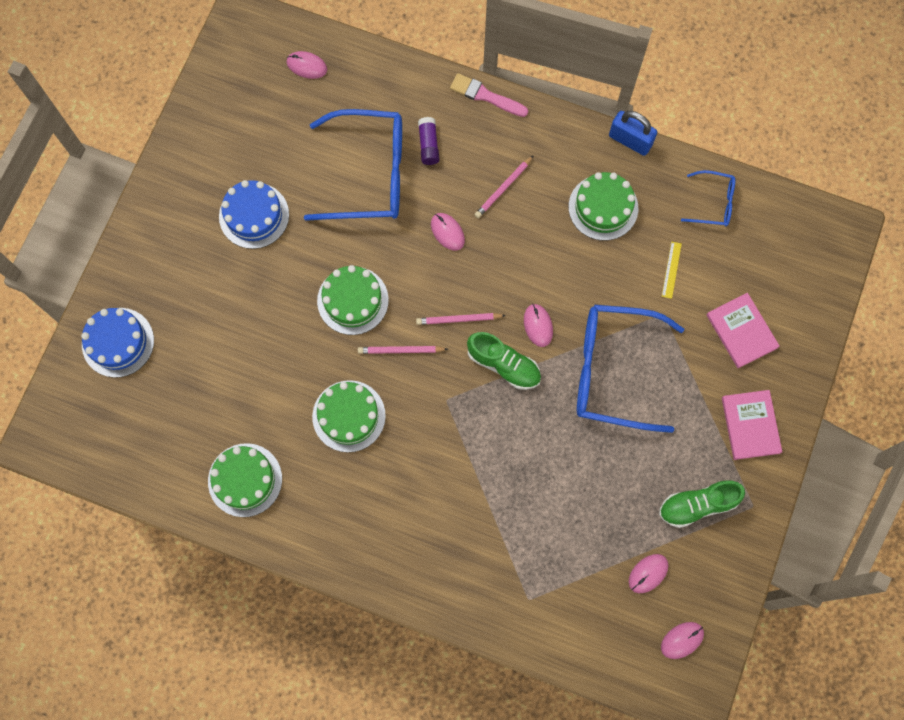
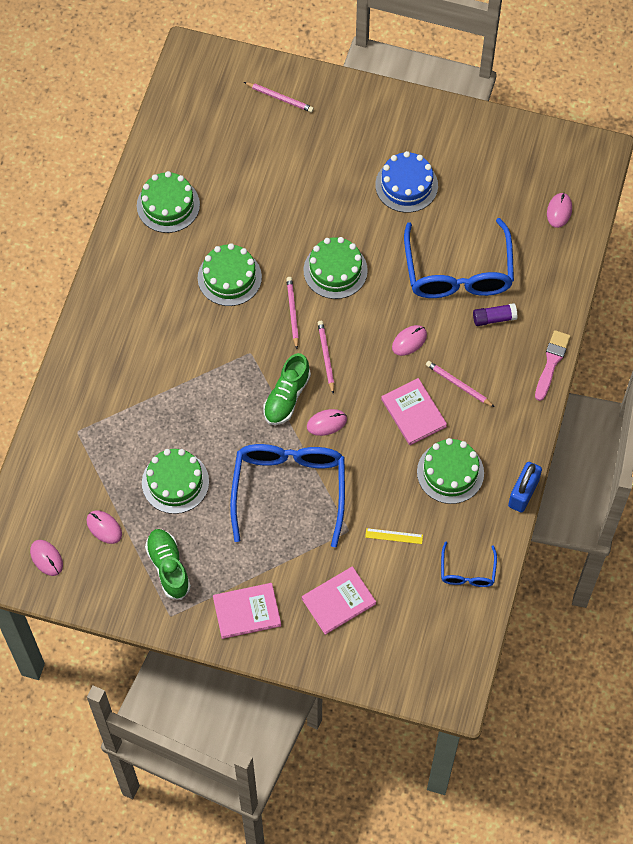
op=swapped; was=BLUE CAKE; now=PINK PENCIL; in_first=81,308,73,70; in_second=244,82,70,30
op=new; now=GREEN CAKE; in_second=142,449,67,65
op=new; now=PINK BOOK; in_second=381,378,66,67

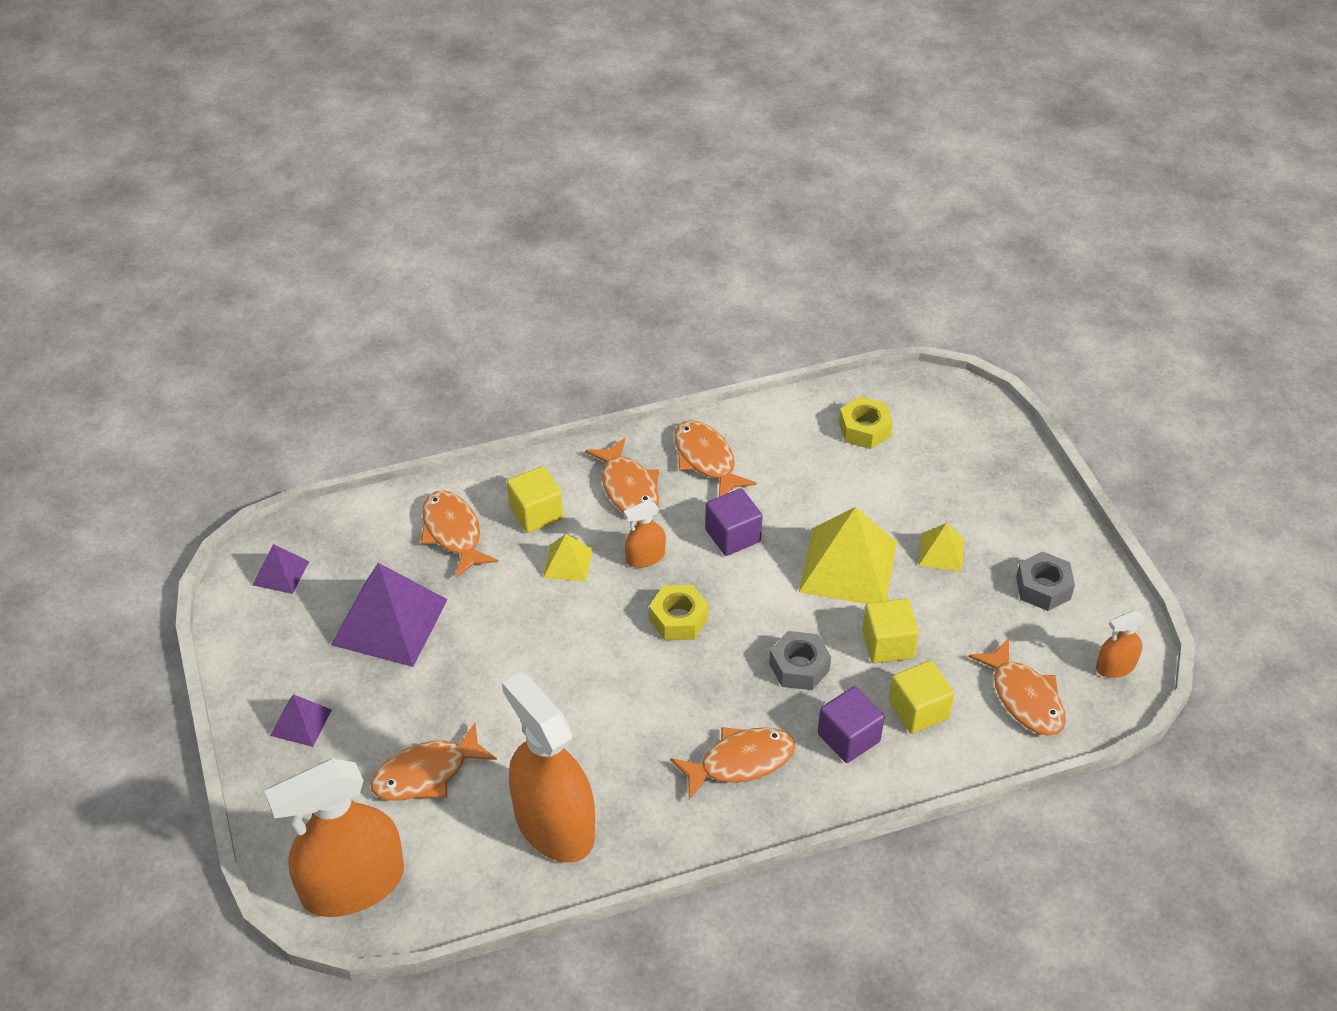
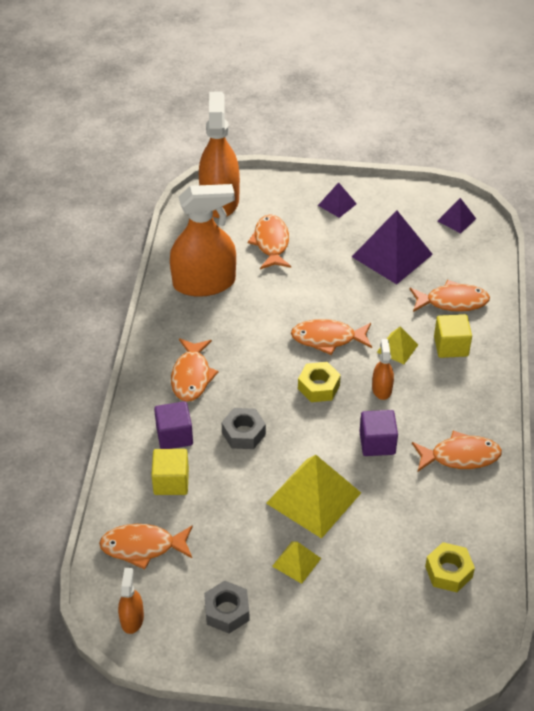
op=shifted; was=ORANGE FISH; in_first=585,438,74,75; in_second=291,319,81,36
op=gone; was=YELLOW CUBE; in_first=862,598,57,65

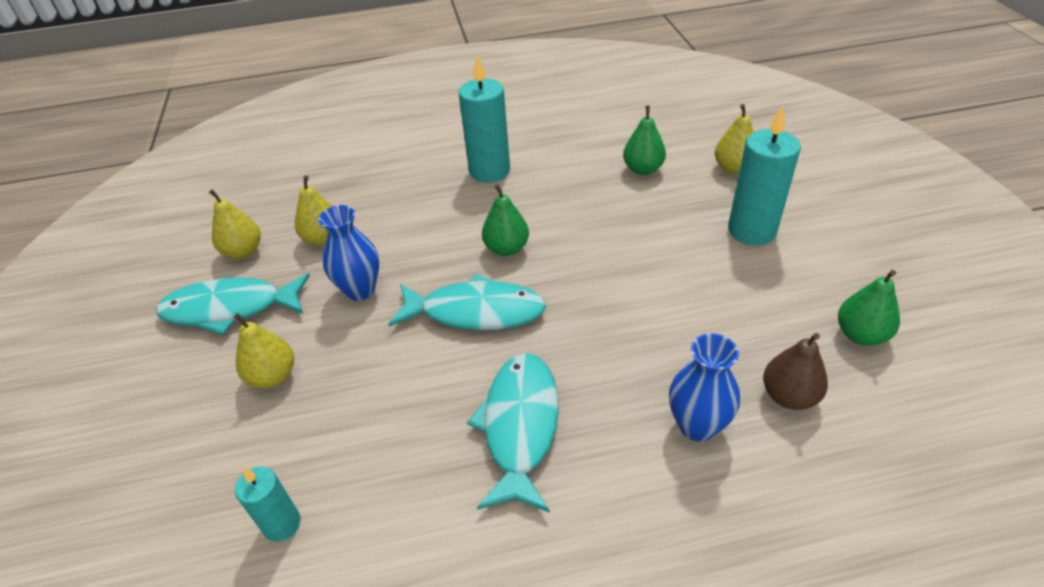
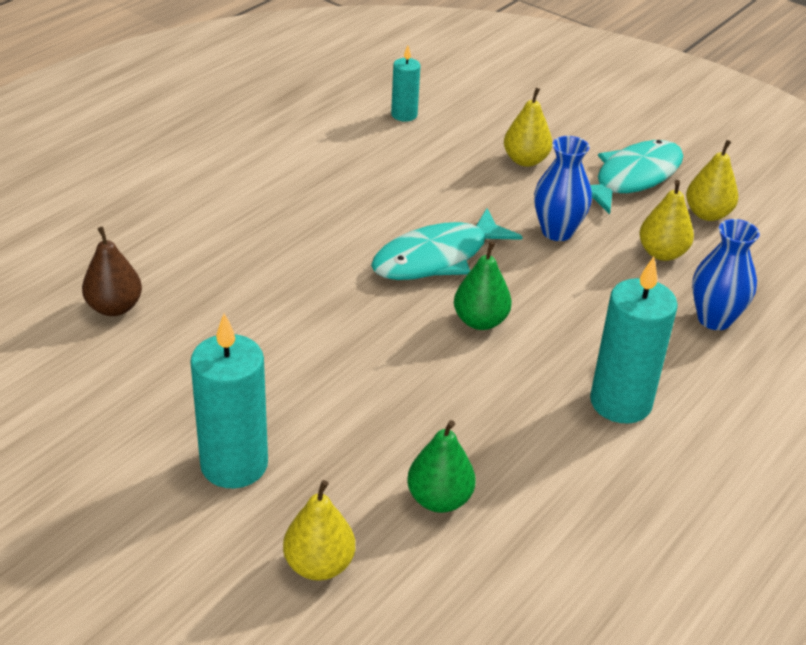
op=gone; was=TURQUOISE FISH; in_first=467,353,92,160
op=shifted; was=BLUE VASE; in_first=669,333,71,109; in_second=692,219,68,111
op=gone; was=GREEN PEAR; in_first=838,270,62,76

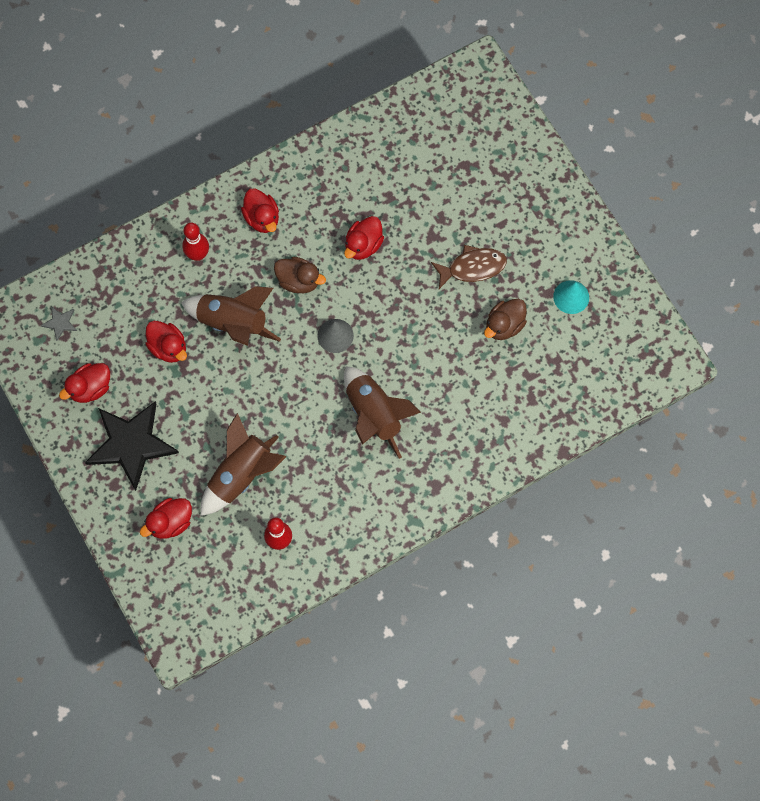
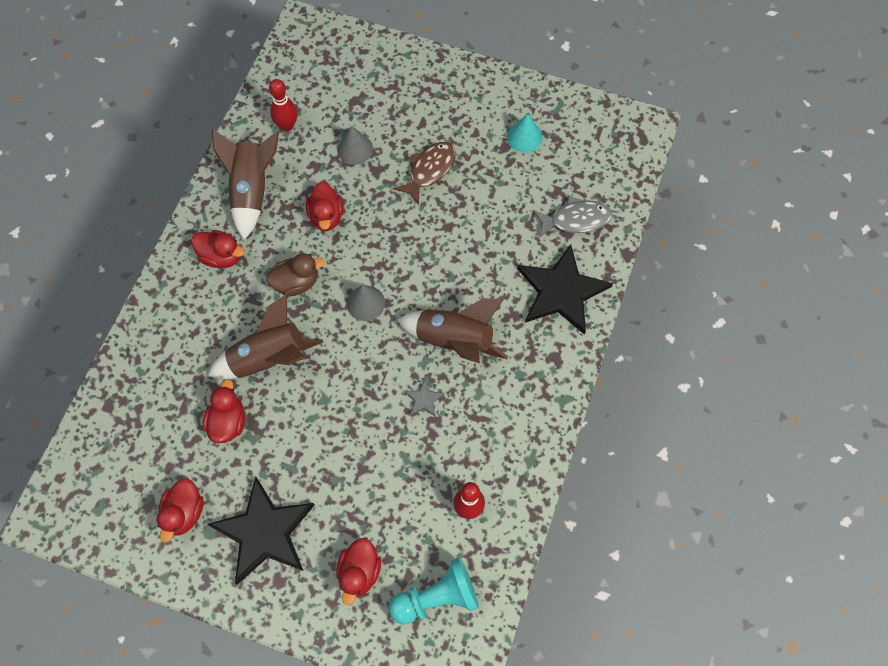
op=shifted; was=GREY STAR; in_first=41,307,36,34; in_second=404,378,41,39
op=rotated; was=RED DUCK; in_first=145,321,42,42; in_second=203,379,42,64; clockwise=-90
op=shifted; was=RED BOWLING PIN; in_first=182,222,27,39; in_second=269,79,28,52
op=shifted; was=BROWN ROCKET; in_first=201,413,86,103; in_second=212,129,67,111
op=gone; was=BROWN DUCK; in_first=484,299,43,41
op=new; now=GREY CONE; in_second=337,126,36,39
op=new; now=TURQUOISE PAWN; in_second=388,557,91,67
op=new; now=BLACK STAR; in_second=517,244,96,91
op=new; now=GREY FISH; in_second=533,196,79,42

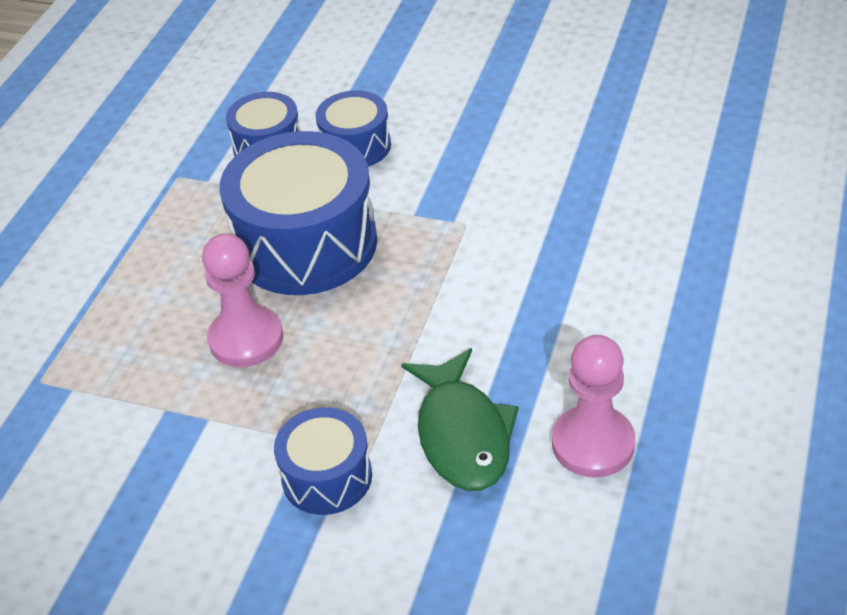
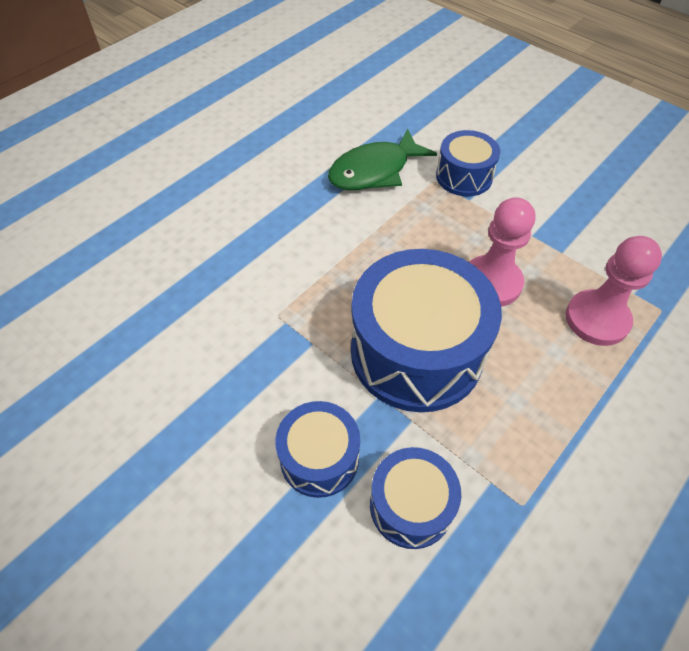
op=rotated; was=GREEN FISH; in_first=401,348,118,143; in_second=328,129,109,61; clockwise=-135
op=shifted; was=PINK PAWN; in_first=552,335,83,143; in_second=566,236,96,110

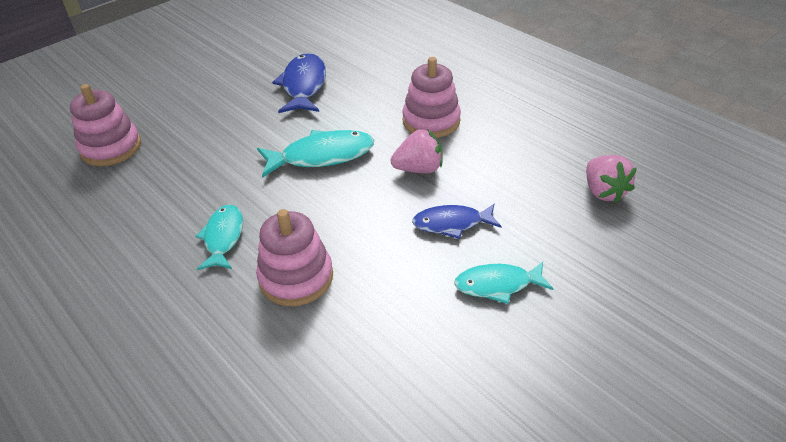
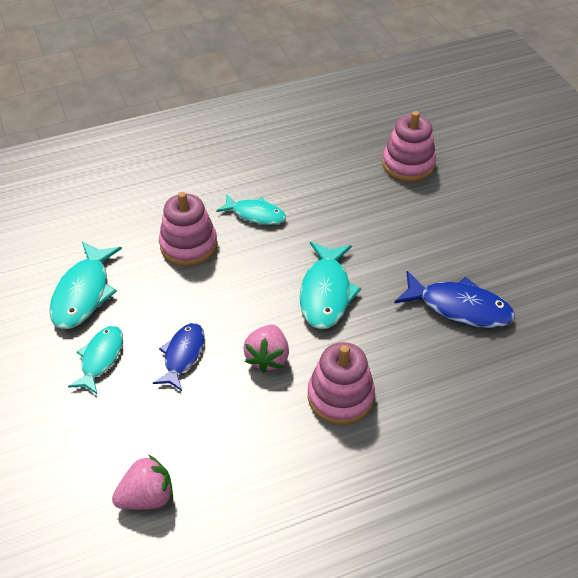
op=rotated; was=PINK STRAWBERRY; in_first=586,155,51,48; in_second=112,455,61,55; clockwise=150
op=new; now=TURQUOISE FISH; in_second=49,242,73,87

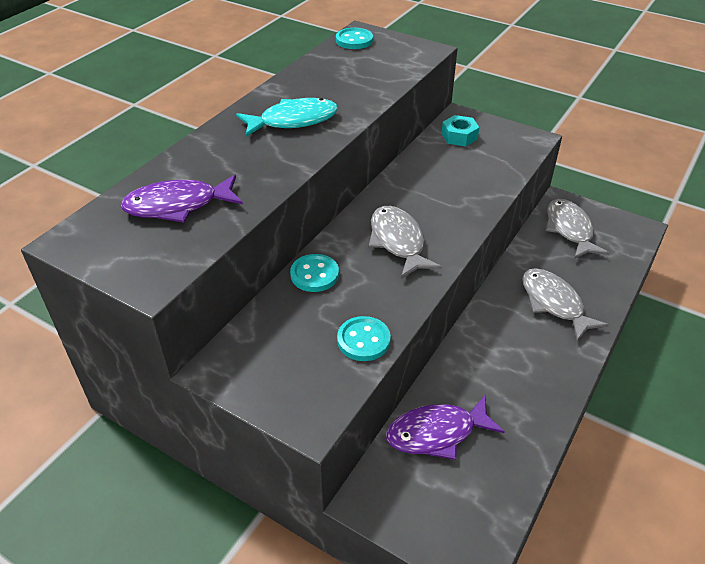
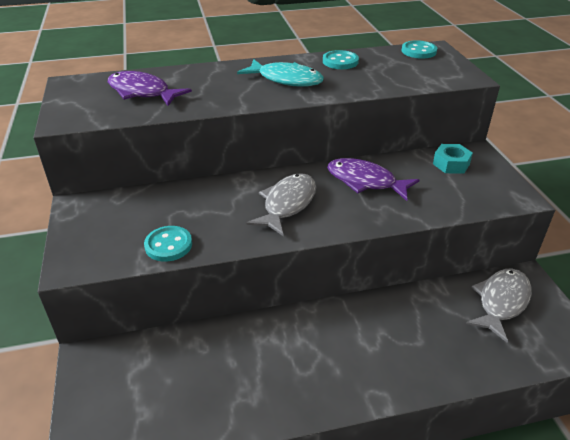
op=shifted; was=TURQUOISE BUTTON; in_first=290,254,49,38; in_second=323,50,36,19
op=shifted; was=PURPLE FISH; in_first=386,395,119,65; in_second=327,158,93,43
op=gone; was=GREY FISH; in_first=522,268,87,73

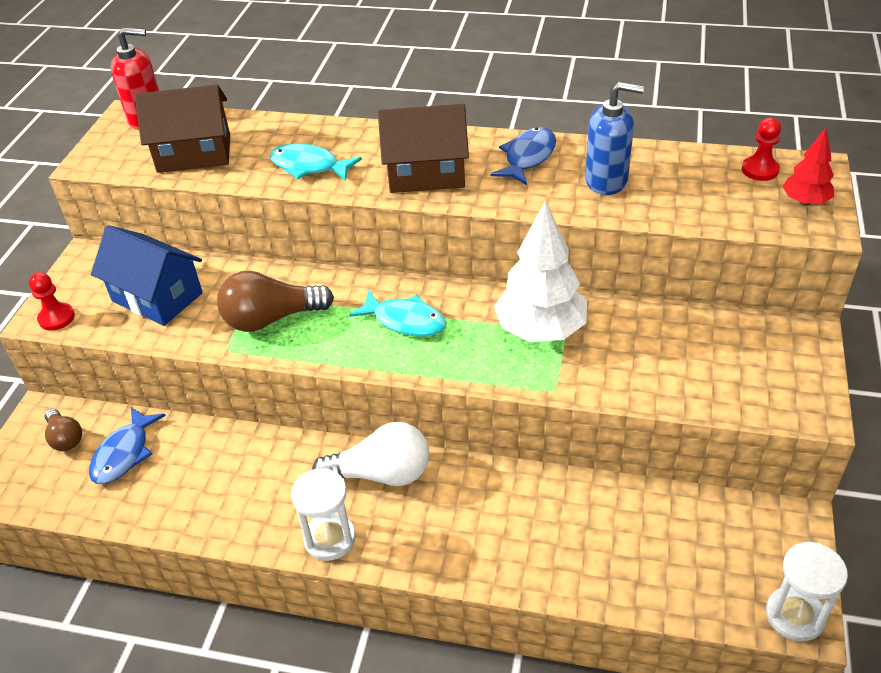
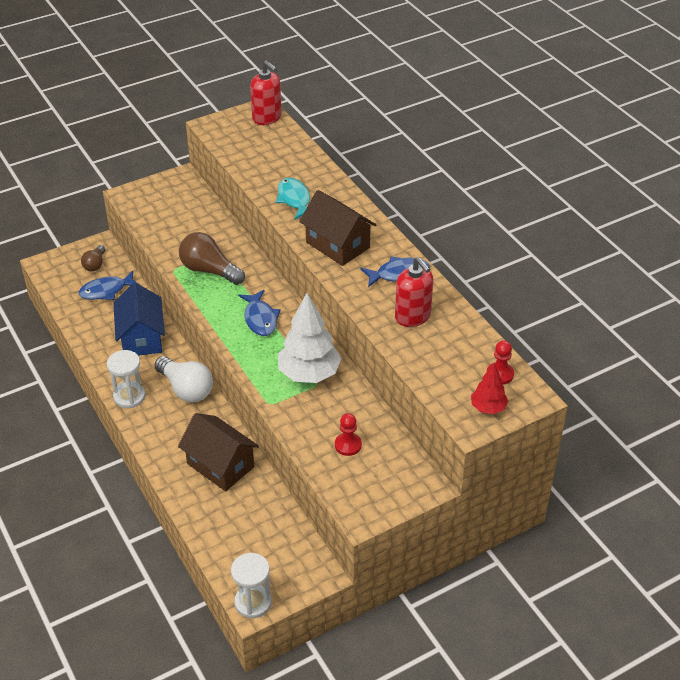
op=shifted; was=RED PAWN; in_first=29,272,46,59; in_second=335,413,27,43
op=shifted; was=BLUE HOUSE; in_first=91,225,112,101; in_second=113,283,52,73
op=shifted; was=BROWN HOUSE; in_first=135,85,95,88; in_second=178,413,81,78
op=repainted; was=TURQUOISE FISH; now=BLUE FISH; in_first=349,290,98,47; in_second=238,290,43,46
op=repainted; was=BLUE SOAP DISPENSER; now=RED SOAP DISPENSER; in_first=585,82,59,113; in_second=395,257,38,70

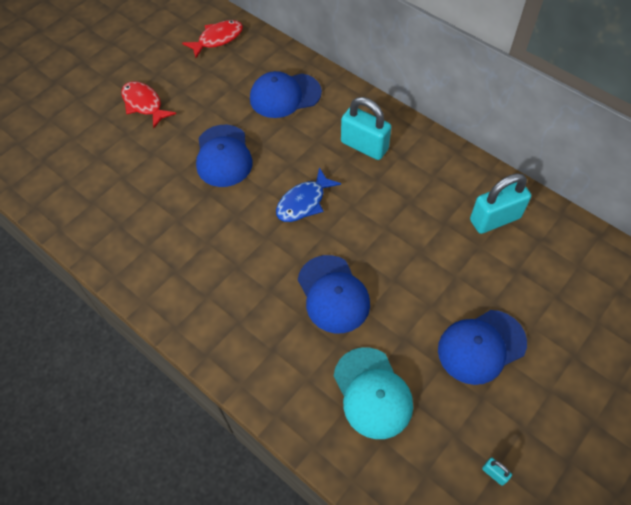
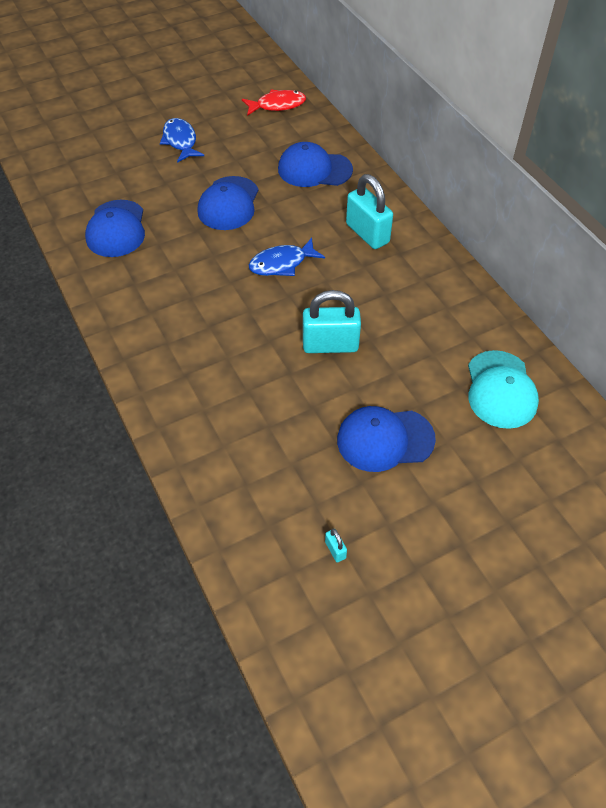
op=repainted; was=RED FISH; now=BLUE FISH; in_first=121,81,55,47; in_second=160,118,44,45
op=shifted; was=BLUE CAP; in_first=298,255,72,78; in_second=85,200,60,57
op=shifted; was=TURQUOISE CAP; in_first=334,347,79,92; in_second=468,350,71,79
op=shifted; was=TURQUOISE PADLOCK; in_first=470,173,61,61; in_second=303,290,58,63

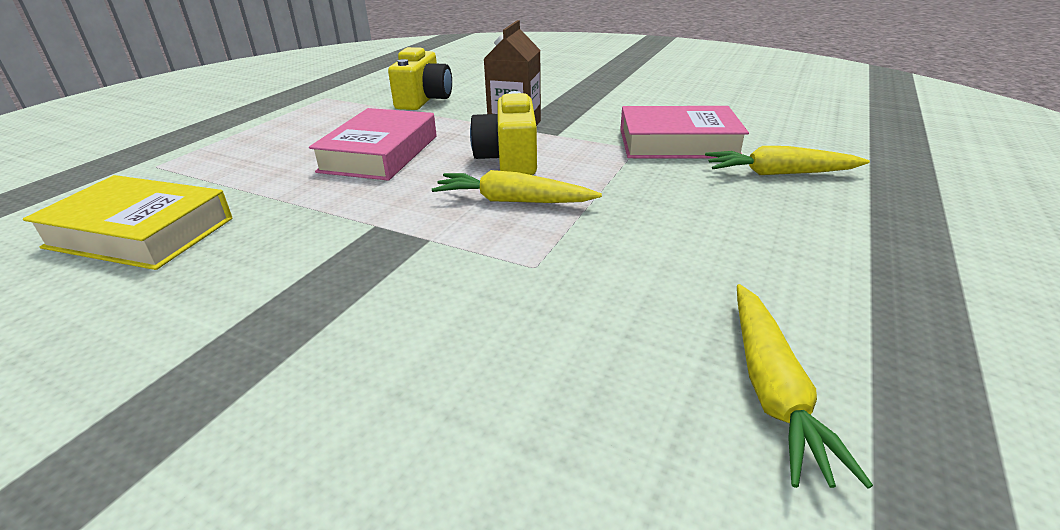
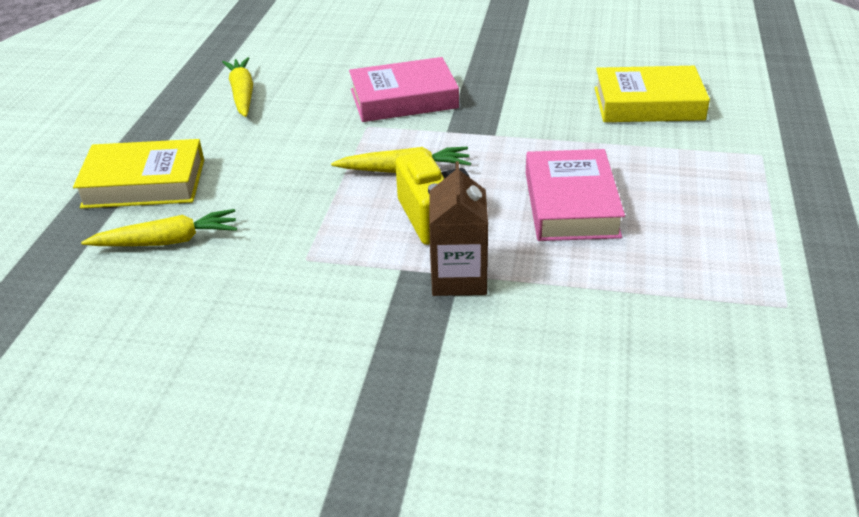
op=gone; was=YELLOW CAMERA; in_first=388,47,64,63
op=shifted; was=PINK BOOK; in_first=620,106,129,52; in_second=349,57,110,65
op=new; now=YELLOW BOOK; in_second=73,139,131,70

